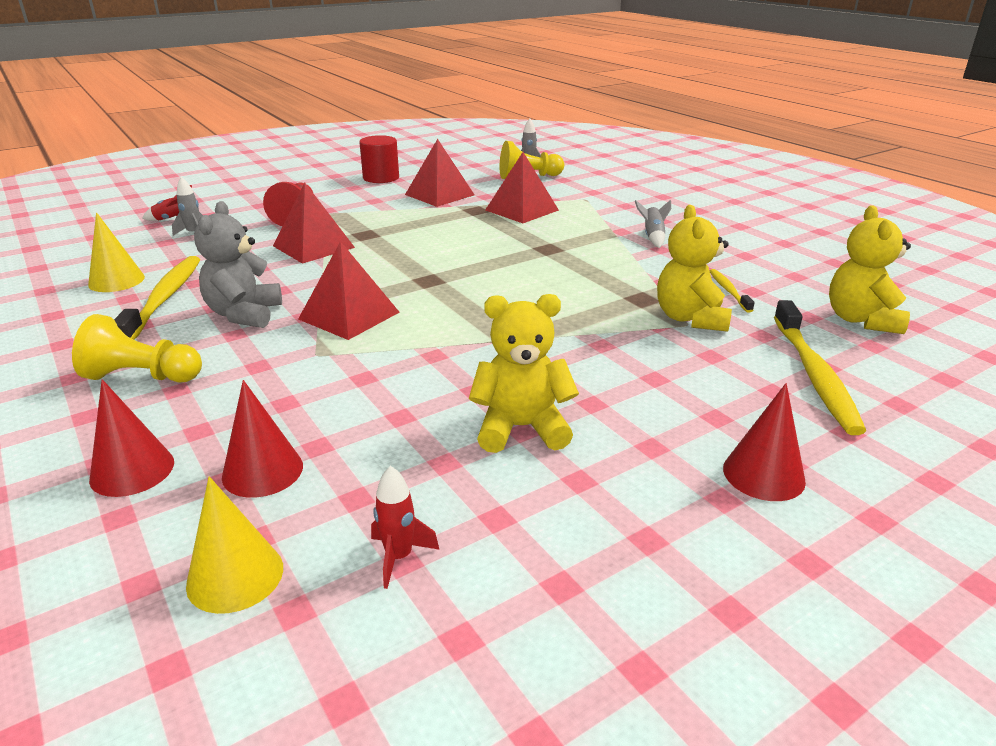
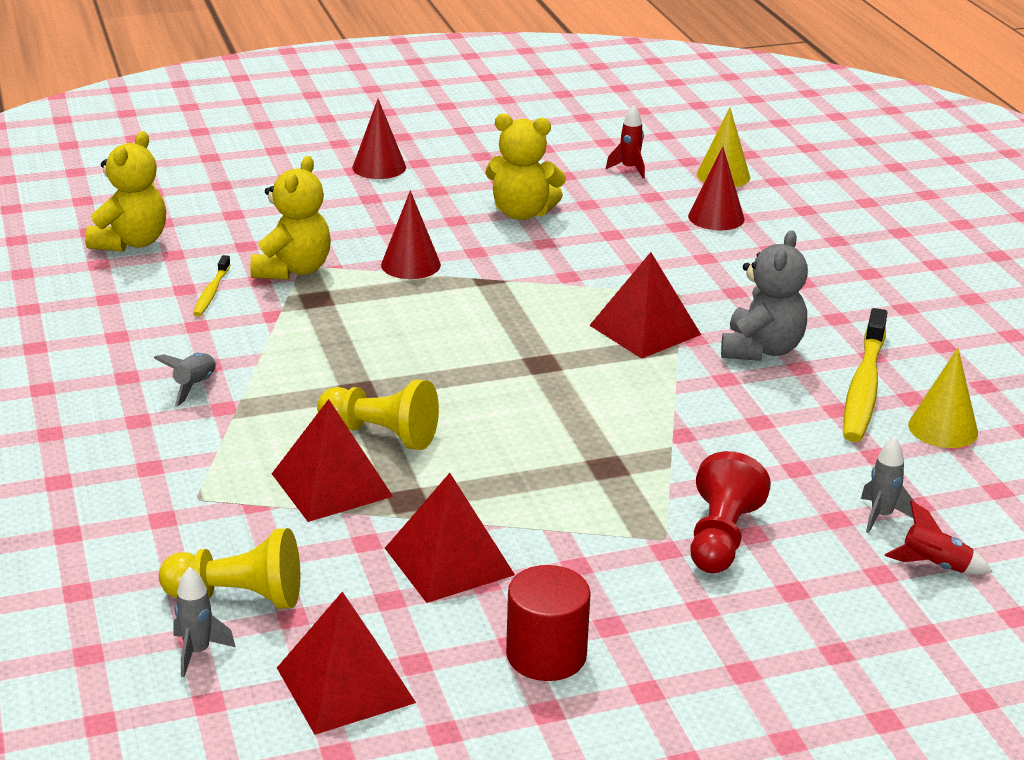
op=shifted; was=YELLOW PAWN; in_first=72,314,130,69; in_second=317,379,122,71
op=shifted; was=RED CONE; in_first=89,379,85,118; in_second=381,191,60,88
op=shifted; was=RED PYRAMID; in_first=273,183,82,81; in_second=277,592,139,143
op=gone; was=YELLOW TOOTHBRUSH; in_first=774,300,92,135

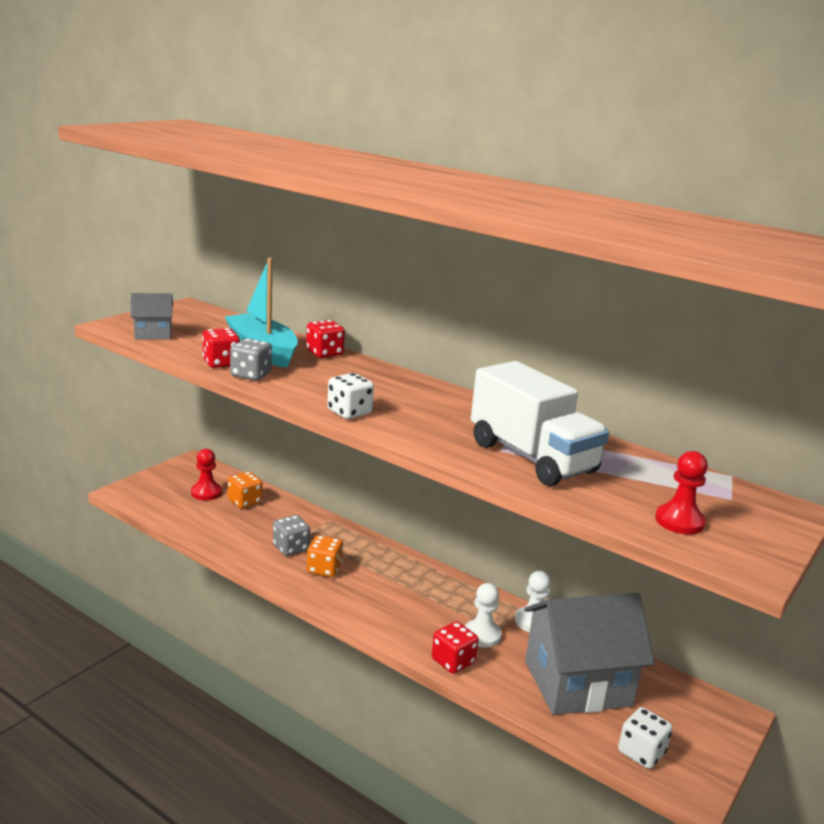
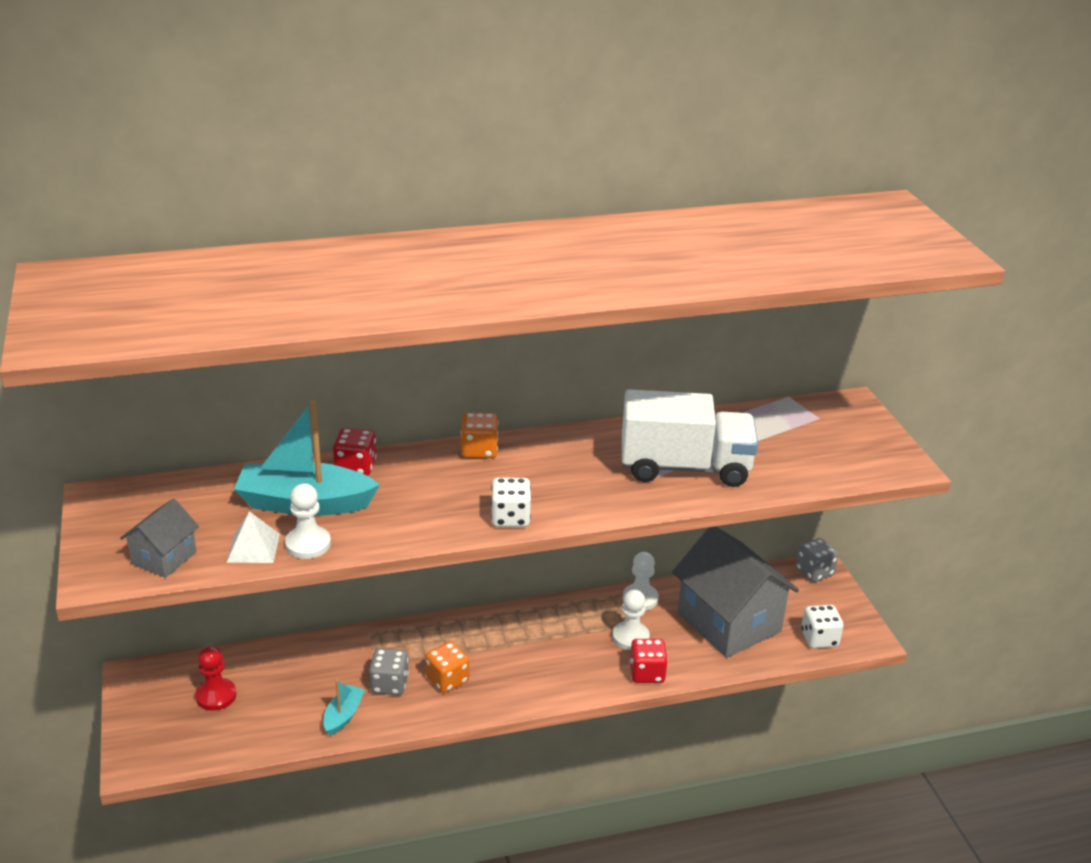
op=swapped; was=RED DICE; now=WHITE PAWN; in_first=202,328,38,40; in_second=285,483,46,76
op=shifted; was=ORANGE DICE; in_first=228,471,34,38; in_second=461,413,37,46
op=shifted; was=GREY DICE; in_first=230,339,42,42; in_second=796,538,42,44
op=rotated; was=GREY HOUSE; in_first=524,593,130,122; in_second=672,526,127,132; clockwise=-60
op=gone; was=RED PAWN; in_first=655,451,53,84
op=new; now=WHITE PYRAMID; in_second=227,511,53,52
op=new; now=TURQUOISE BOAT; in_second=323,680,42,56

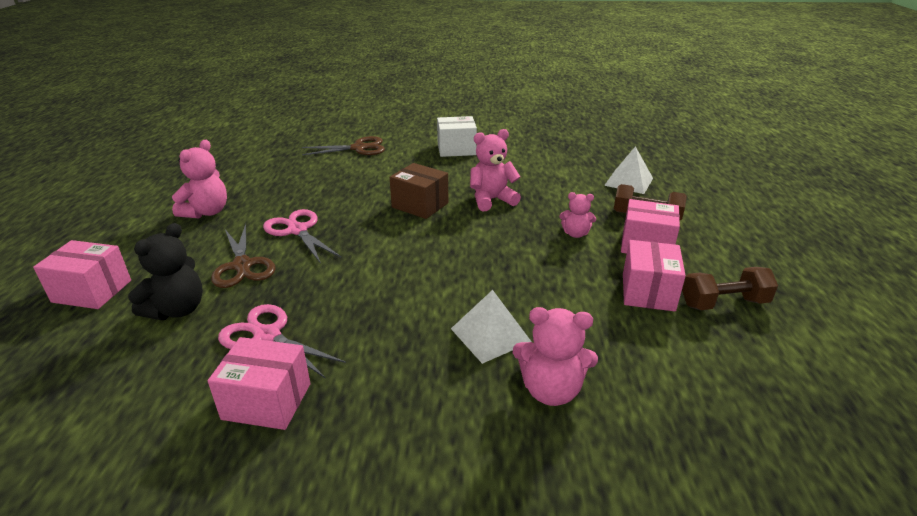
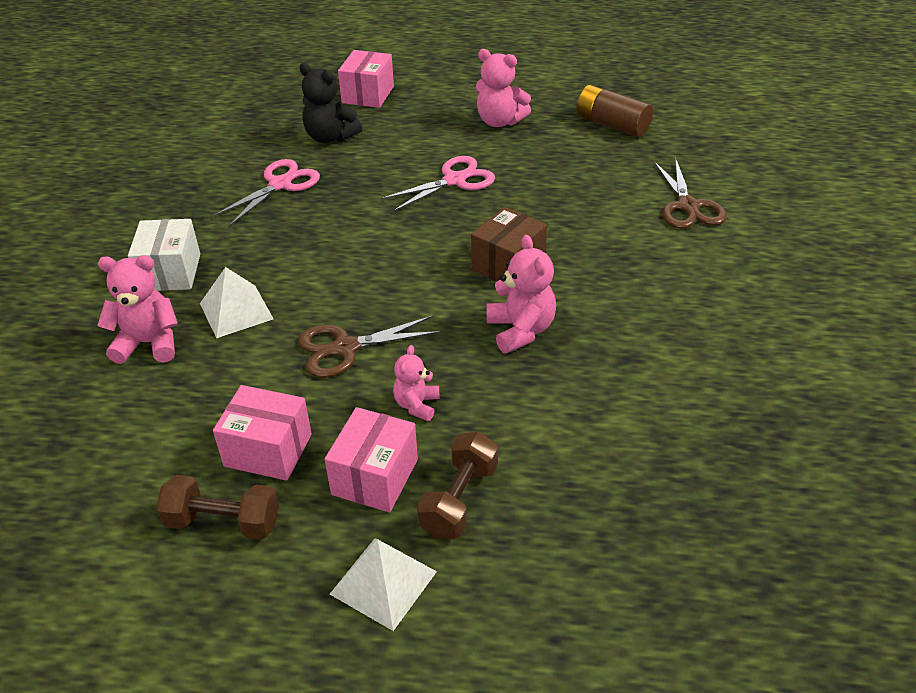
op=gone; was=PINK BOX; in_first=208,337,103,93
op=shifted; was=BROWN SCISSORS; in_first=211,224,65,64; in_second=298,315,144,63
op=shifted; was=WHITE BOX; in_first=437,116,40,41; in_second=128,219,72,72
op=rotated; was=PINK TEDDY BEAR; in_first=513,307,85,99; in_second=97,255,81,109; clockwise=75
op=shifted; was=WHITE PYRAMID; in_first=604,146,49,48; in_second=330,538,107,93
op=rotated; was=BROWN DUMBBELL; in_first=682,267,96,43; in_second=156,475,123,65; clockwise=-75
op=new; now=BROWN BATTERY; in_second=576,85,77,52

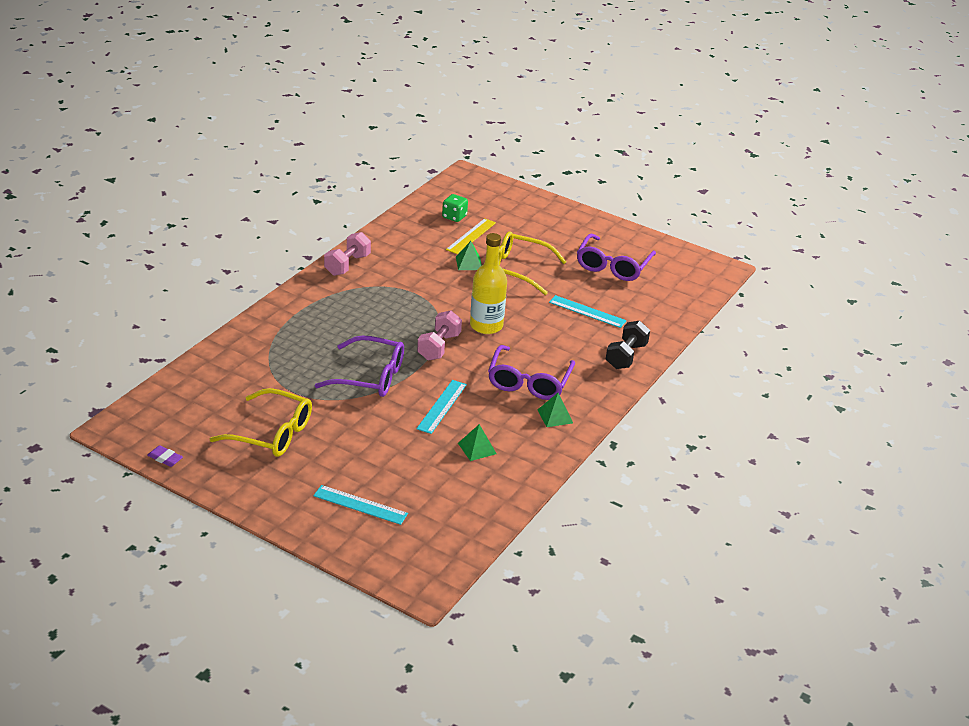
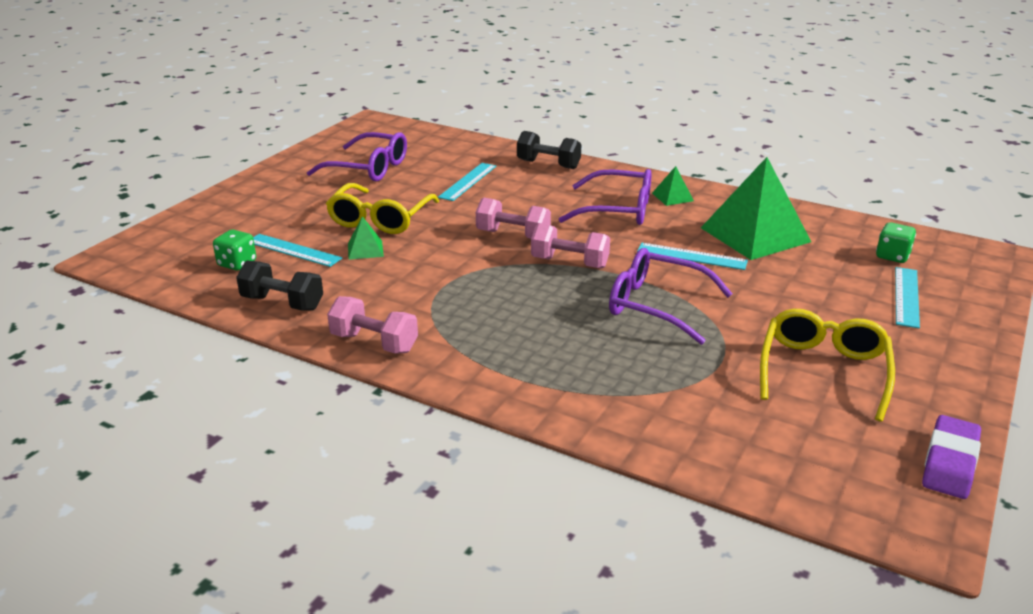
op=scaled; was=PURPLE ERASER; in_first=147,445,36,22; in_second=922,415,59,84; ratio=1.79
op=rotated; was=PURPLE GLASSES; in_first=315,335,89,62; in_second=609,248,124,97; clockwise=-75
op=repainted; was=YELLOW RULER; now=TURQUOISE RULER; in_first=446,218,50,36; in_second=253,234,89,33
op=scaled; was=GREEN PYRAMID; in_first=458,424,39,37; in_second=701,157,110,103; ratio=2.3
op=swapped; was=YELLOW BOTTLE; now=PINK DUMBBELL; in_first=470,233,37,101; in_second=476,198,75,41
op=new; now=BLACK DUMBBELL; in_second=236,261,87,49
op=new; now=GREEN DICE; in_second=876,222,40,41

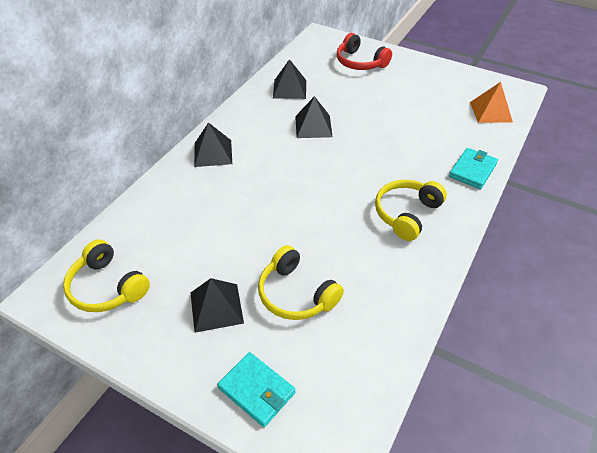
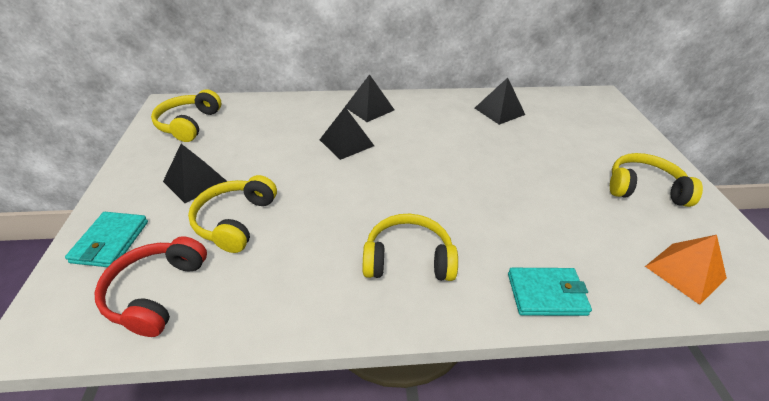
op=shifted; was=BLACK PYRAMID; in_first=295,96,38,42; in_second=320,107,54,53
op=shifted; was=RED HEADPHONES; in_first=337,33,55,37; in_second=95,237,112,100
op=new; now=YELLOW HEADPHONES; in_second=610,153,93,54

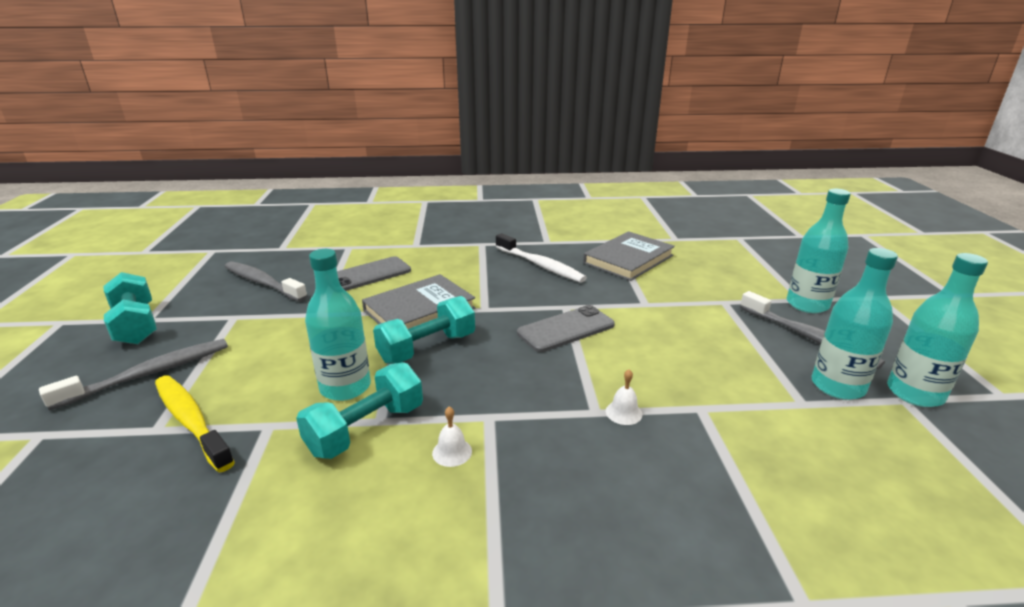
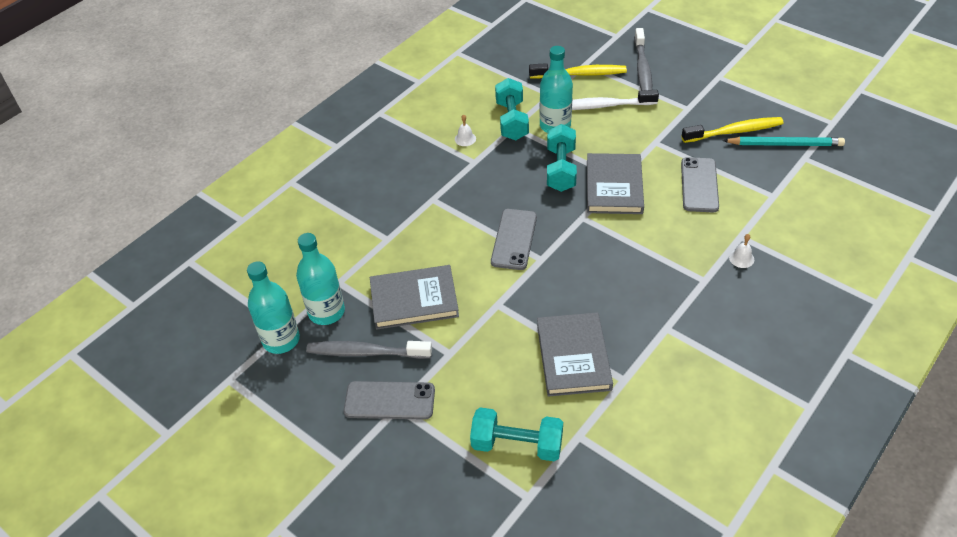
op=shifted; was=TURQUOISE DUMBBELL; in_first=104,272,53,72; in_second=470,407,93,54
op=repainted; was=GREY TOOTHBRUSH; now=YELLOW TOOTHBRUSH; in_first=225,261,83,41; in_second=682,117,102,26
op=shifted; was=WHITE TOOTHBRUSH; in_first=496,233,91,50; in_second=572,90,87,20
op=shifted; was=WHITE BELL; in_first=606,369,36,56; in_second=729,234,25,34
op=swapped; was=TURQUOISE BOTTLE; now=GREY PHONE; in_first=787,189,64,124; in_second=344,381,91,39
op=new; now=GREY BOOK; in_second=370,265,89,65
op=new; now=TURQUOISE PENCIL; in_second=723,137,122,9

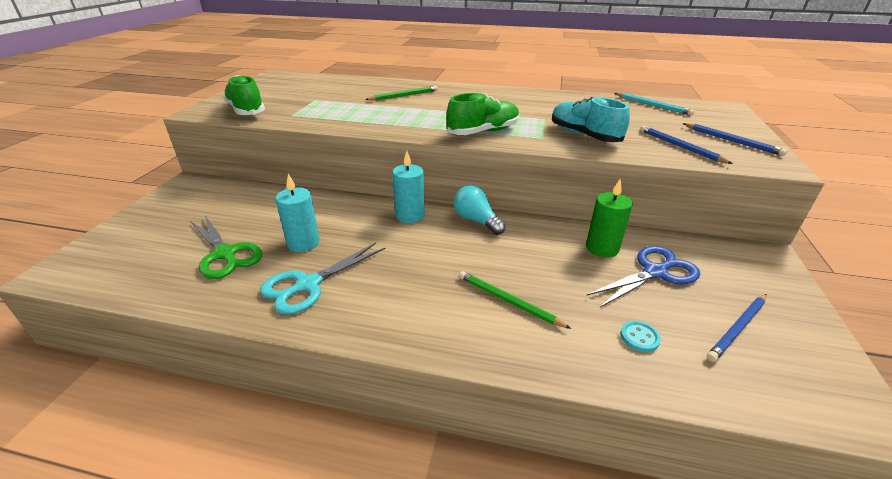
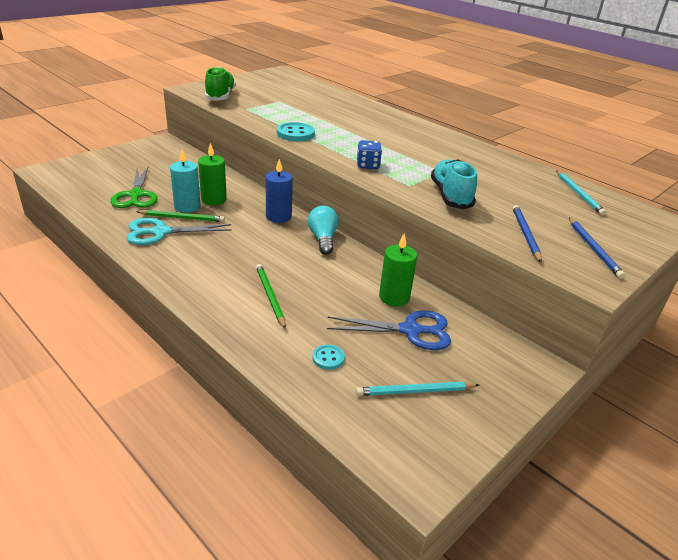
op=shifted; was=GREEN PENCIL; in_first=365,86,73,15; in_second=136,210,89,12
op=repainted; was=TURQUOISE CANDLE; now=BLUE CANDLE; in_first=392,151,33,72; in_second=266,159,27,64
op=swapped; was=GREEN SHOE; now=BLUE DICE; in_first=446,93,74,42; in_second=357,140,25,29
op=repainted; was=BLUE PENCIL; now=TURQUOISE PENCIL; in_first=707,294,60,68; in_second=356,382,123,14
op=new; now=GREEN CANDLE; in_second=198,143,29,62
op=new; now=TURQUOISE BUTTON; in_second=277,122,38,19

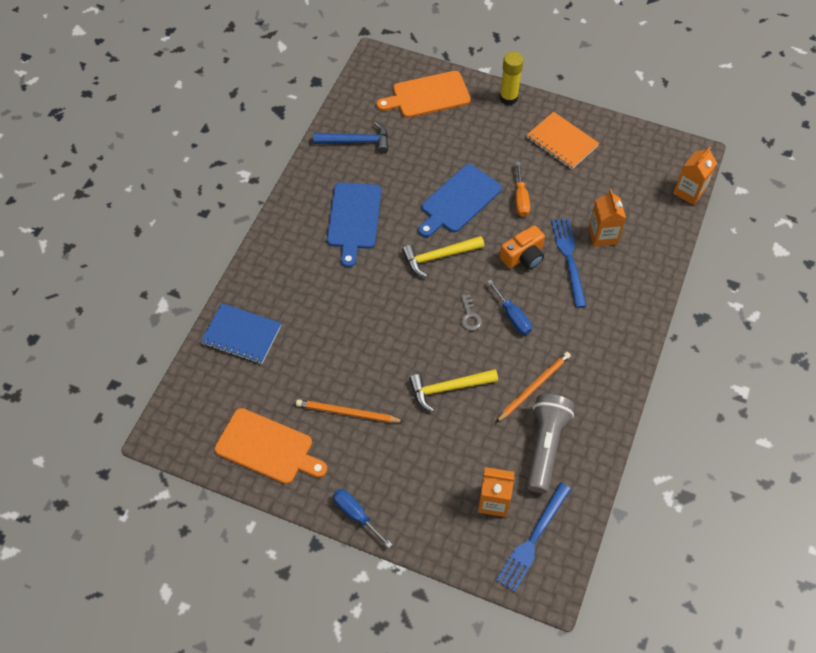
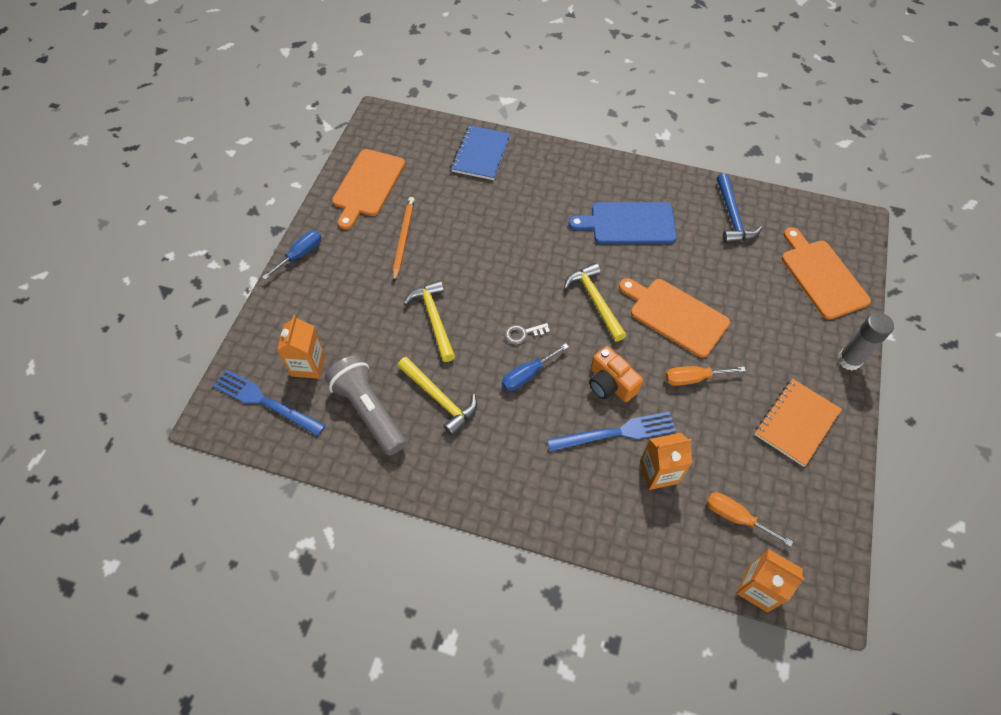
op=repainted; was=BLUE CUTTING BOARD; now=ORANGE CUTTING BOARD; in_first=418,164,84,73; in_second=619,278,111,80
op=swapped; was=ORANGE PENCIL; now=YELLOW HAMMER; in_first=496,352,75,71; in_second=398,357,79,79
op=repainted; was=YELLOW GLUE STICK; now=GREY GLUE STICK; in_first=500,52,24,53; in_second=837,313,57,58
op=rotated; was=GREY FLASHLIGHT; in_first=527,394,47,99; in_second=325,355,81,100; clockwise=-135
op=new; now=ORANGE SCREWDRIVER; in_second=706,492,87,55

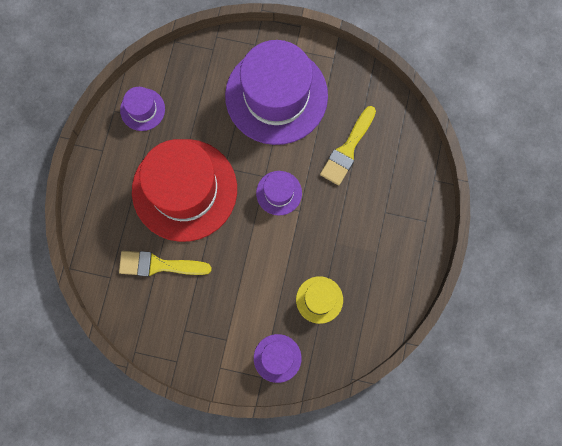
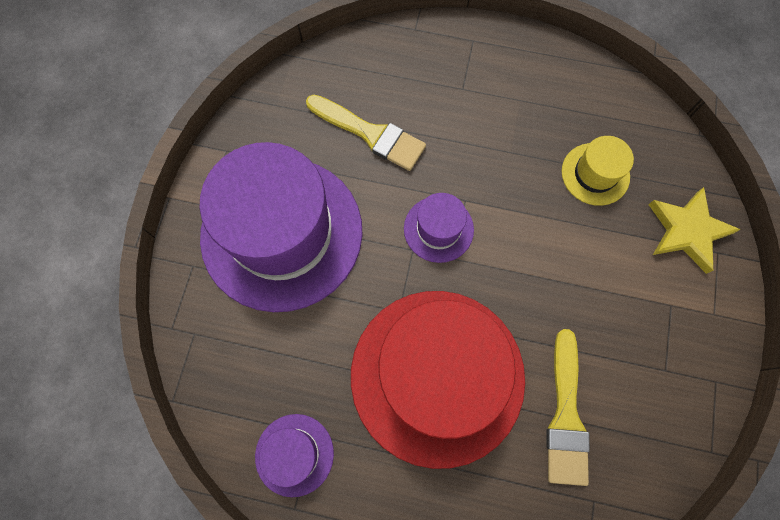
op=swapped; was=PURPLE HAT; now=YELLOW STAR; in_first=254,334,48,49; in_second=648,187,93,87

